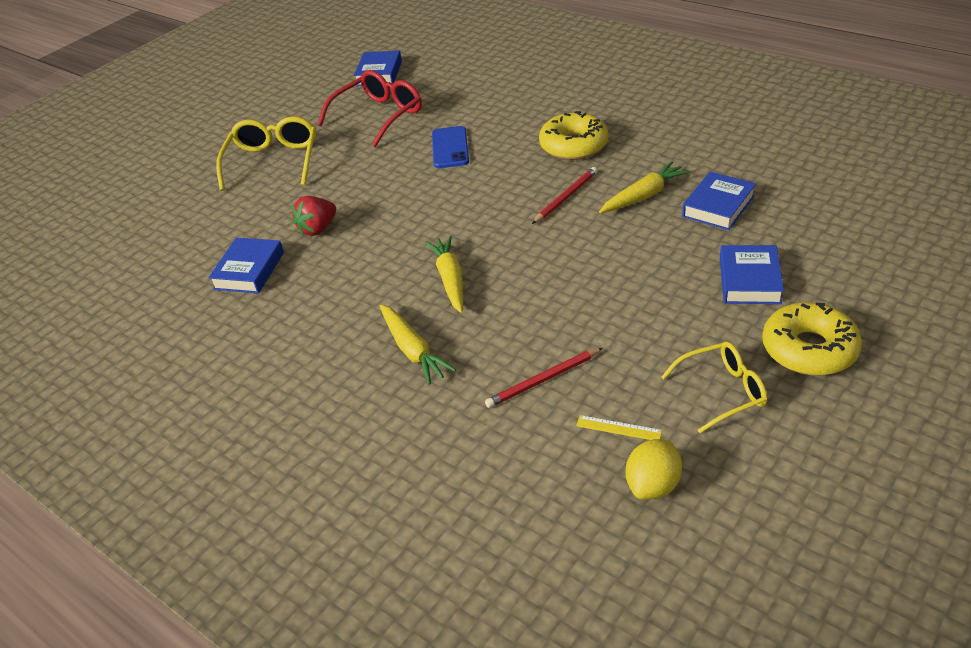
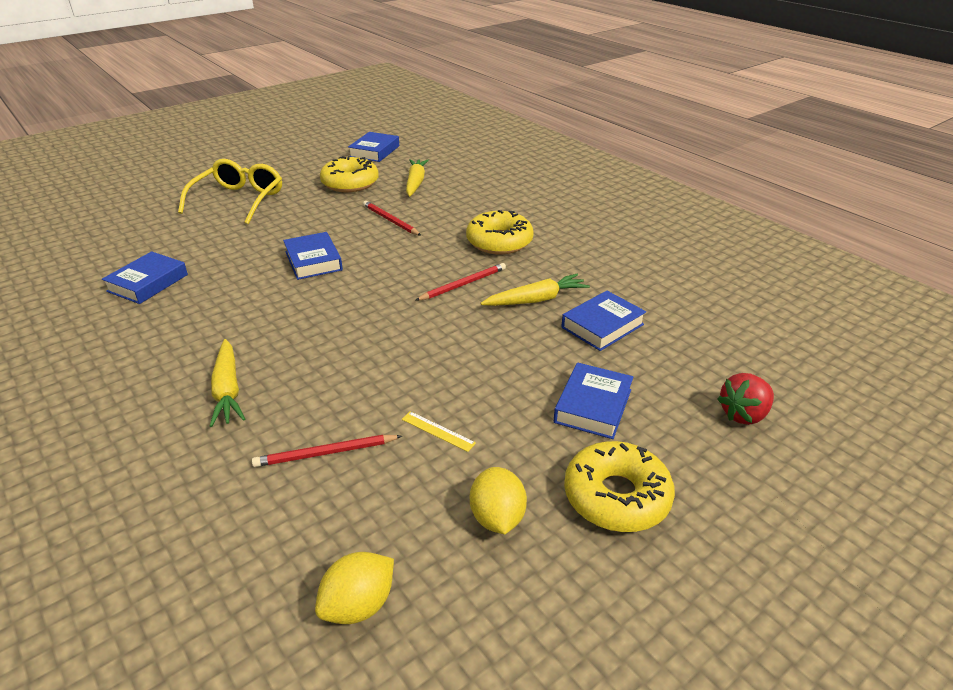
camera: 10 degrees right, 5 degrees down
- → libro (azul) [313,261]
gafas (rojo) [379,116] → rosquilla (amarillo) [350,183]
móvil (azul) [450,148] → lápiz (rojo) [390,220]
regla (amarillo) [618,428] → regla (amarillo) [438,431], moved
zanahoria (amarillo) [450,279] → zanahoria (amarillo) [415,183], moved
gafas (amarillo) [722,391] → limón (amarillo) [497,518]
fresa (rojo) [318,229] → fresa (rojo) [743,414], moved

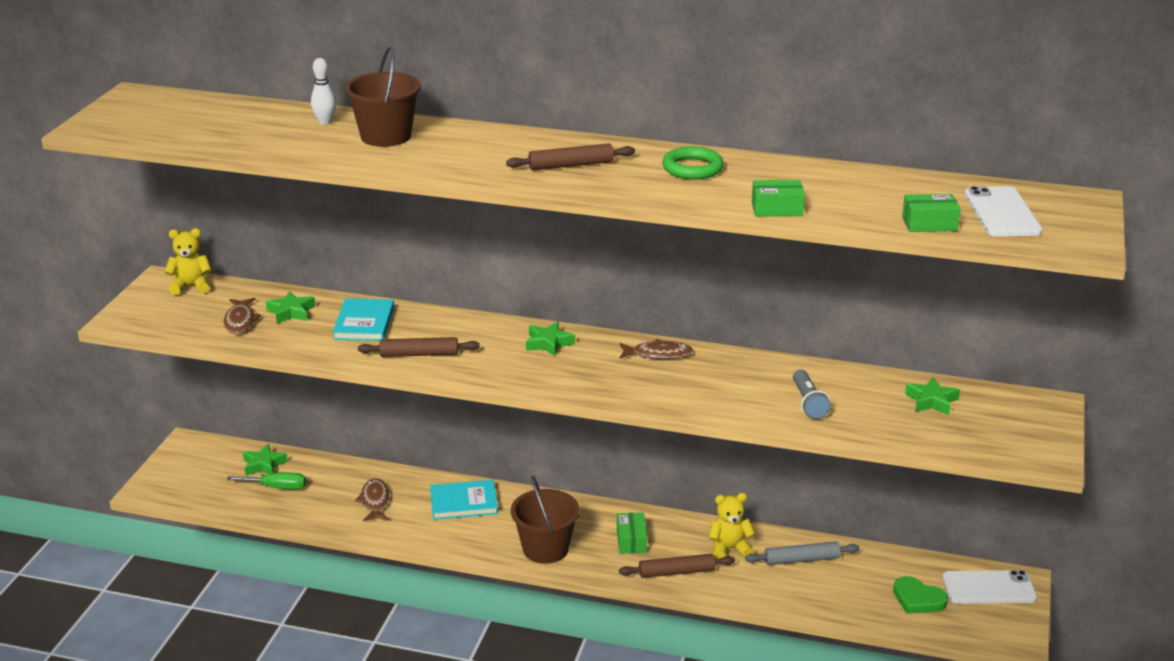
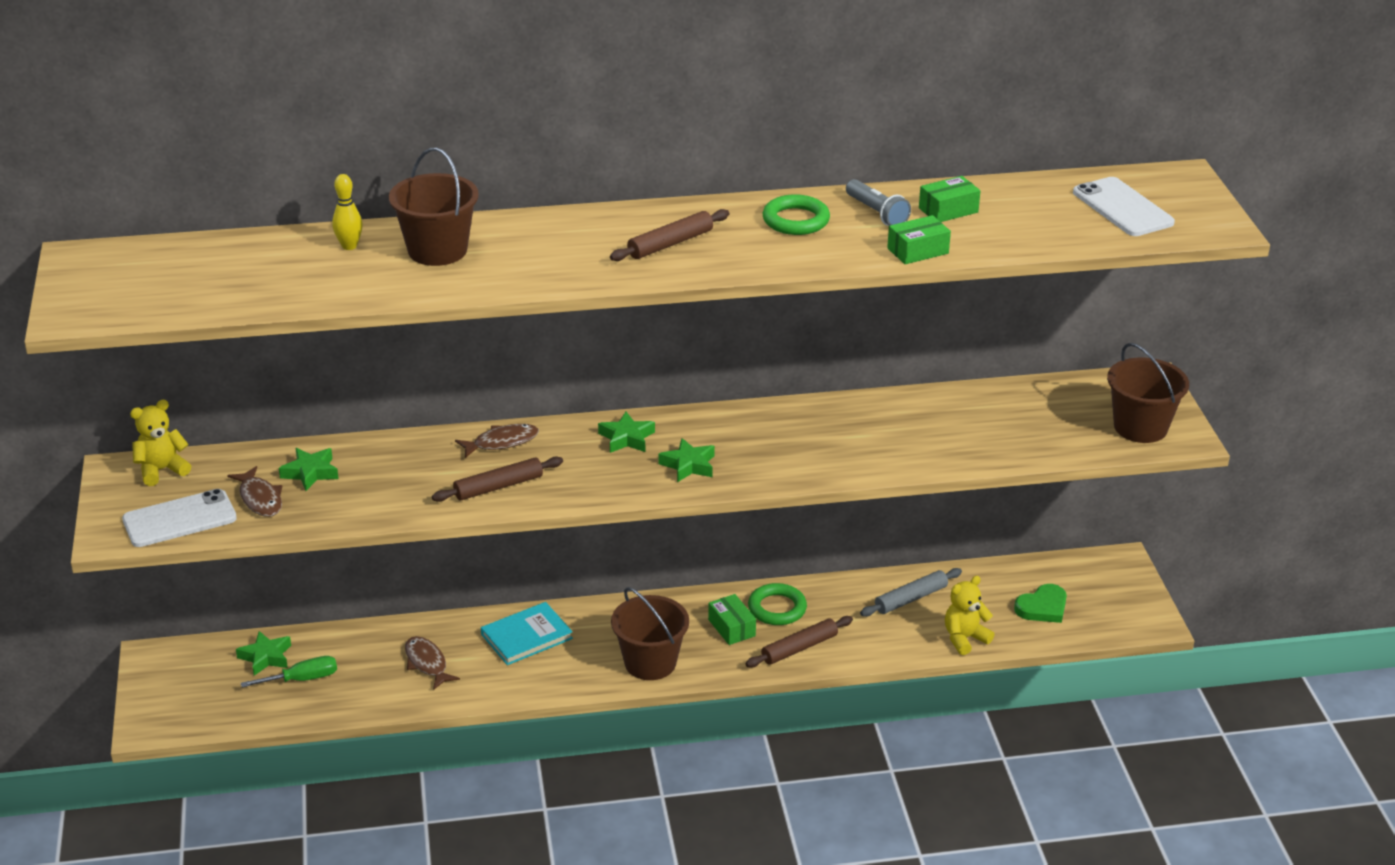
camera: 25 degrees left, 5 degrees up
móvil (blanco) [989,588] → móvil (blanco) [179,519], moved
bolo (blanco) [325,122] → bolo (amarillo) [349,246]
pez (marrón) [658,354] → pez (marrón) [502,442], moved
estrella (verde) [931,401] → estrella (verde) [688,465], moved
- → anillo (verde) [777,608]
lámpara de mano (gris) [808,403] → lámpara de mano (gris) [876,213], moved
caja (verde) [929,224] → caja (verde) [948,210], moved
osito (amarillo) [729,549] → osito (amarillo) [964,638], moved
corazón (verde) [918,599] → corazón (verde) [1042,607], 45 degrees counterclockwise
- → balde (marrón) [1140,427]
libro (turquesa) [364,323] → -

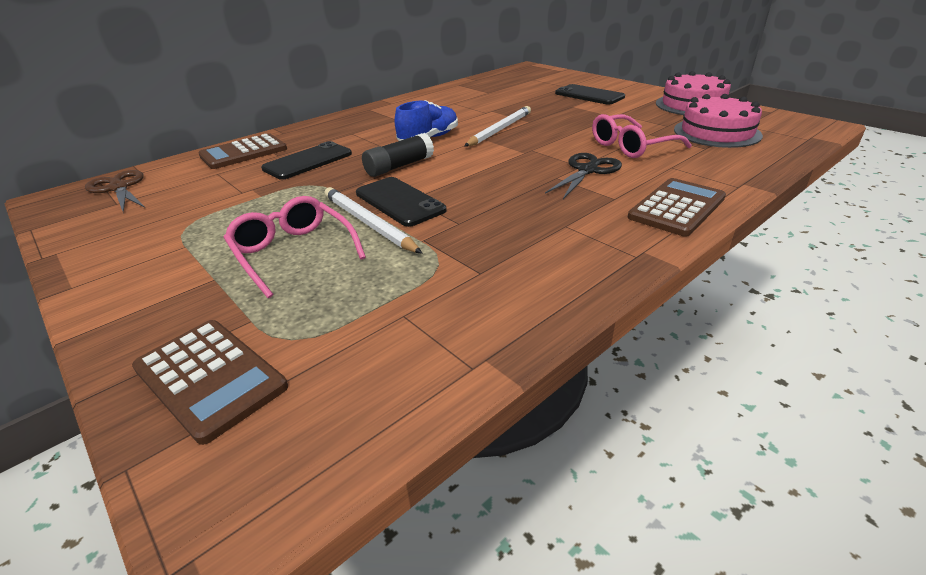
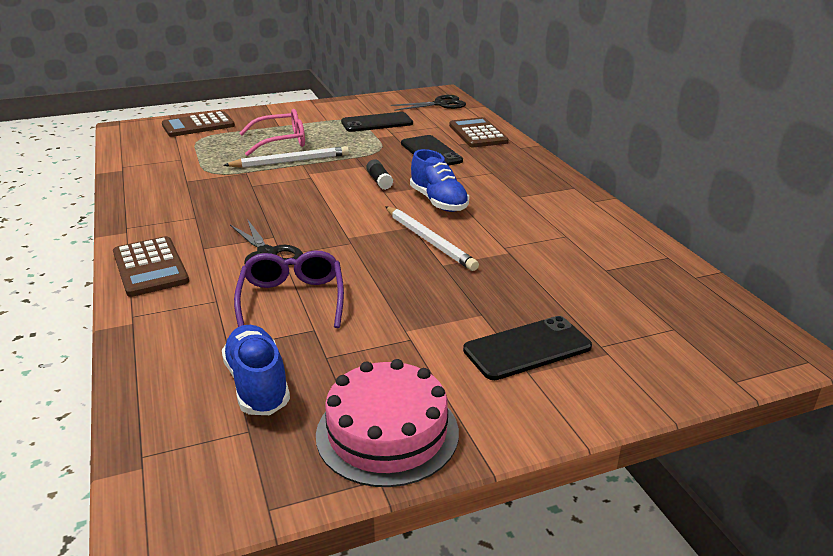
camera: 110 degrees right, 5 degrees down
tarta (rosa) [716,132] → zapato (azul) [257,384]
gafas (rosa) [631,146] → gafas (morado) [292,299]
móvil (negro) [399,202] → móvil (negro) [377,123], moved
barra de pegamento (negro) [399,166] → barra de pegamento (negro) [379,181], x0.66
tijeras (marrón) [119,188] → tijeras (negro) [441,104]

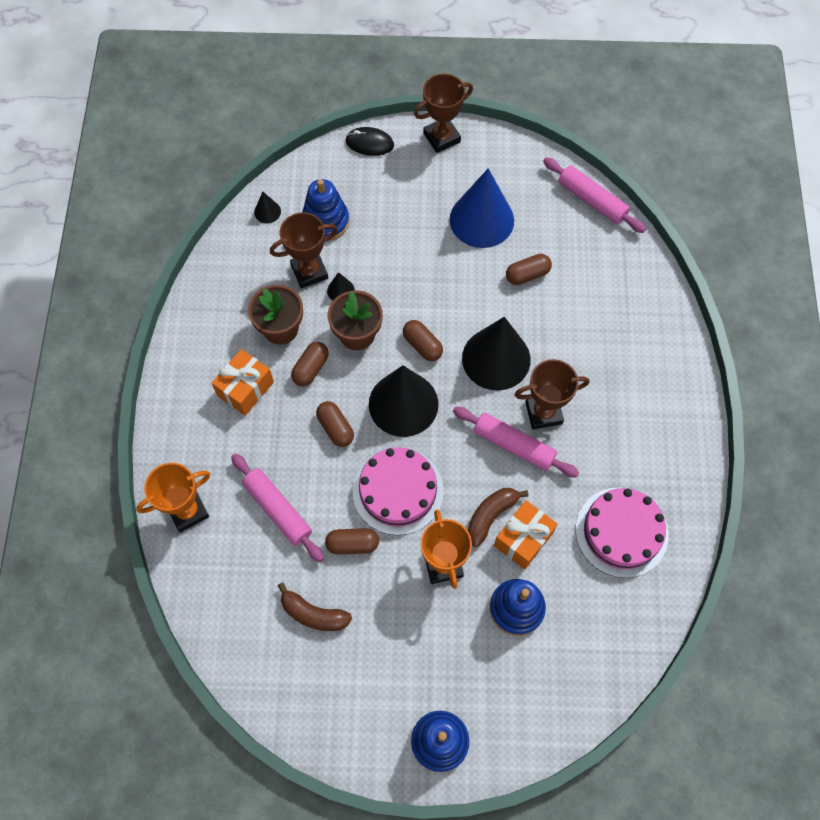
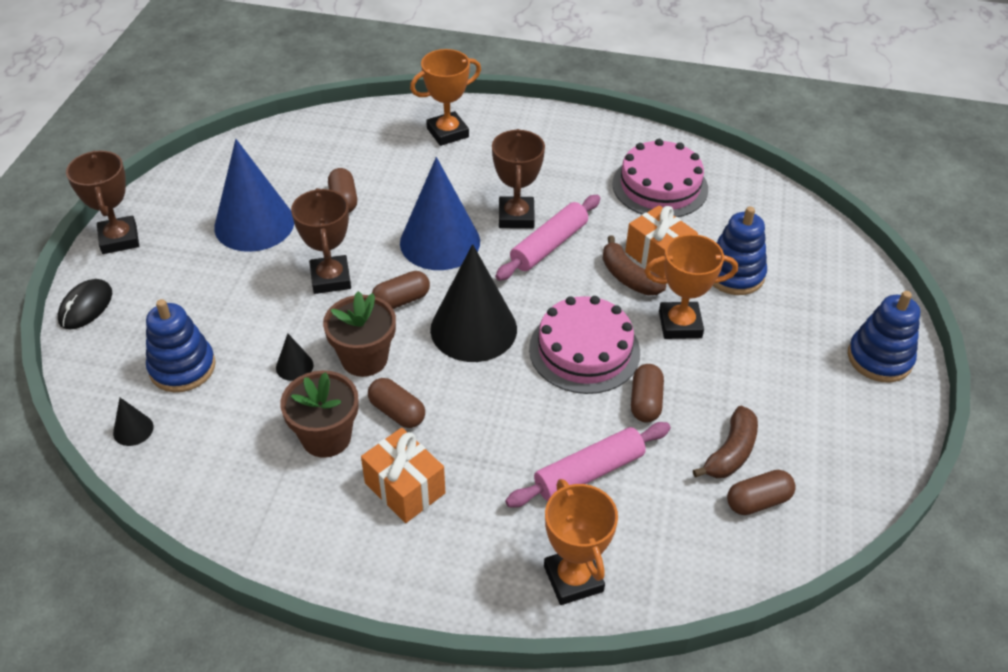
camera: 80 degrees left, 20 degrees down
trofeo (marrón) [309,272] → trofeo (marrón) [330,278], moved
cono (negro) [496,358] → cono (azul) [440,242]
- → trofeo (naranja) [447,133]
cápsula (marrón) [335,428] → cápsula (marrón) [758,501], moved
rodillo (rosa) [591,200] → -

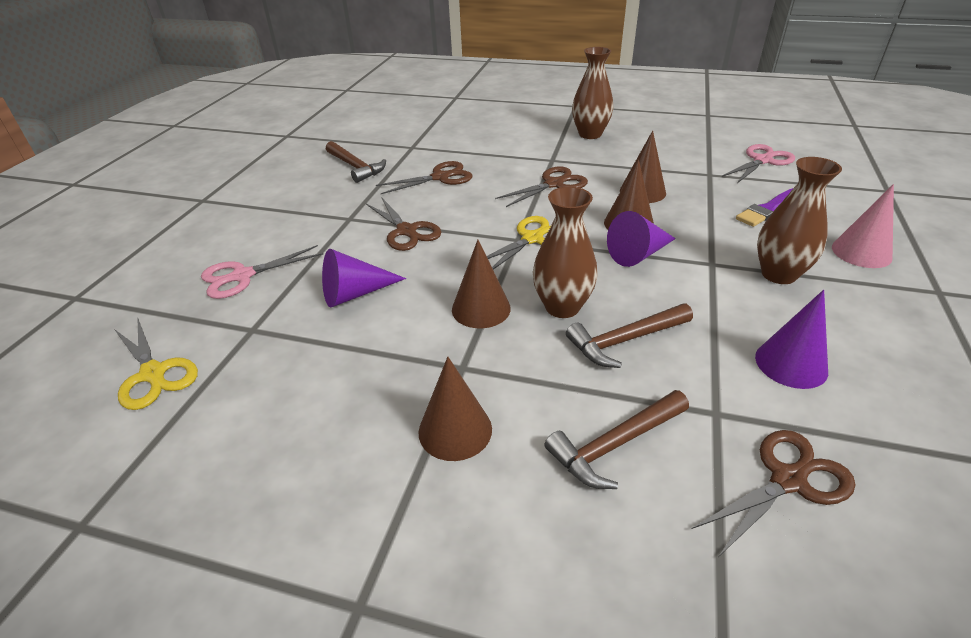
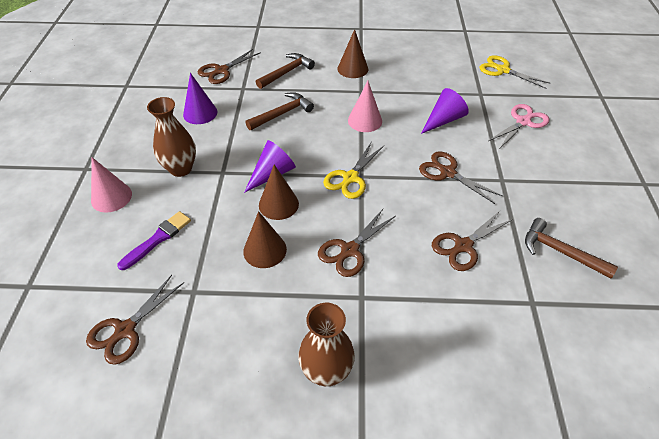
camera: 165 degrees right, 10 degrees up
tijeras (rosa) [762,160] → tijeras (marrón) [125,330]
cono (marrón) [481,309] → cono (rosa) [365,120]
florero (marrón) [562,307] → -

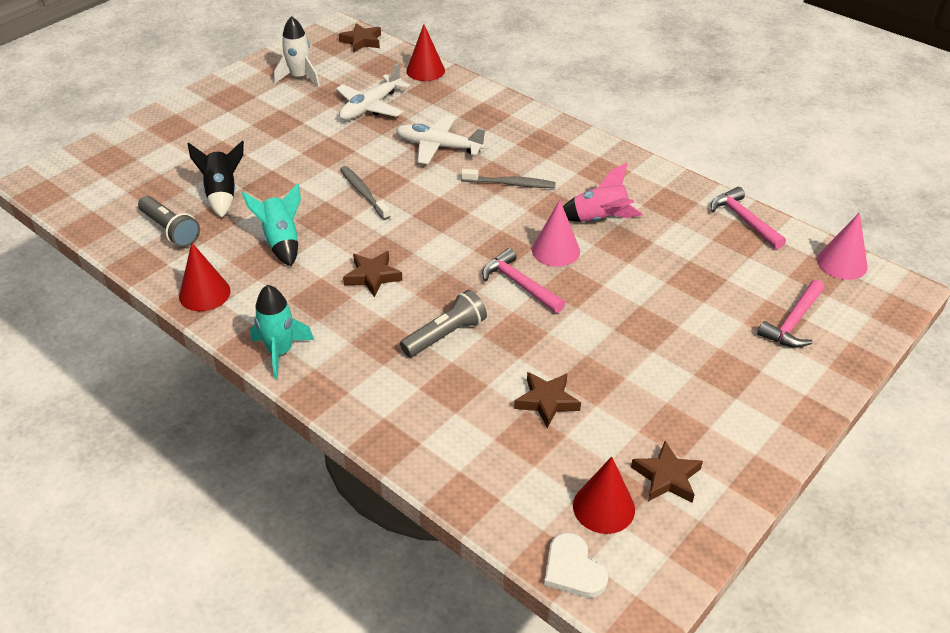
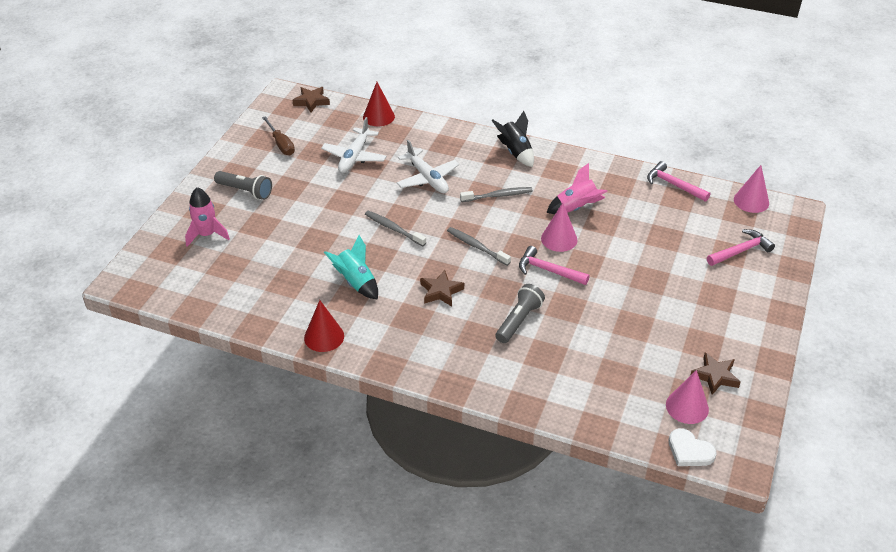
camera: 20 degrees left, 0 degrees up
- → cohete (rosa) [207,235]
lámpara de mano (gris) [170,230] → lámpara de mano (gris) [245,191], moved
cohete (blanco) [299,77] → destornillador (marrón) [281,144]
avión (blanco) [439,147] → avión (blanco) [427,178], 120 degrees counterclockwise
- → cepillo de dientes (gris) [476,246]
cohete (negro) [222,194] → cohete (negro) [515,152], moved
cono (rojo) [603,507] → cono (rosa) [687,407]
martillo (rosa) [793,322] → martillo (rosa) [740,251], 135 degrees counterclockwise
cohete (turquesa) [280,352] → -
estrella (marrón) [546,401] → -

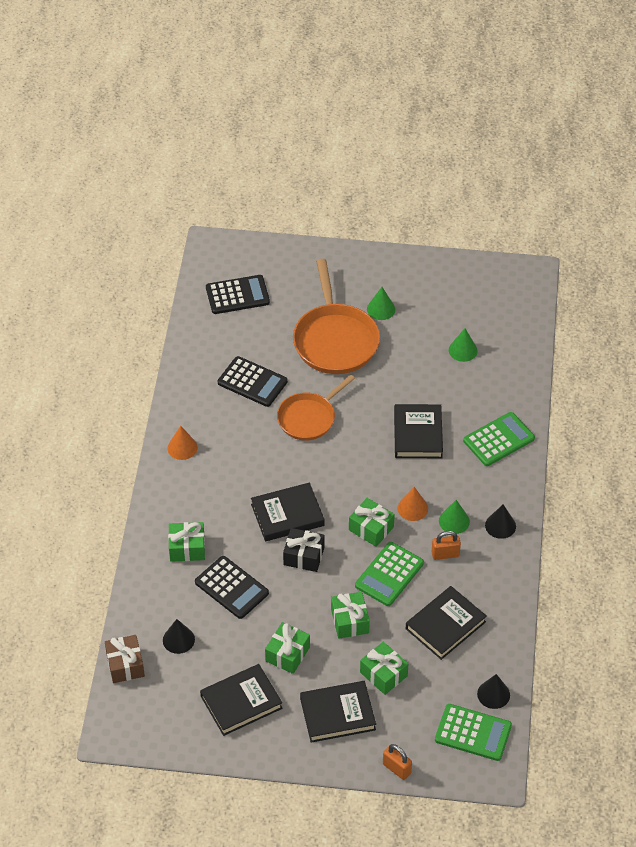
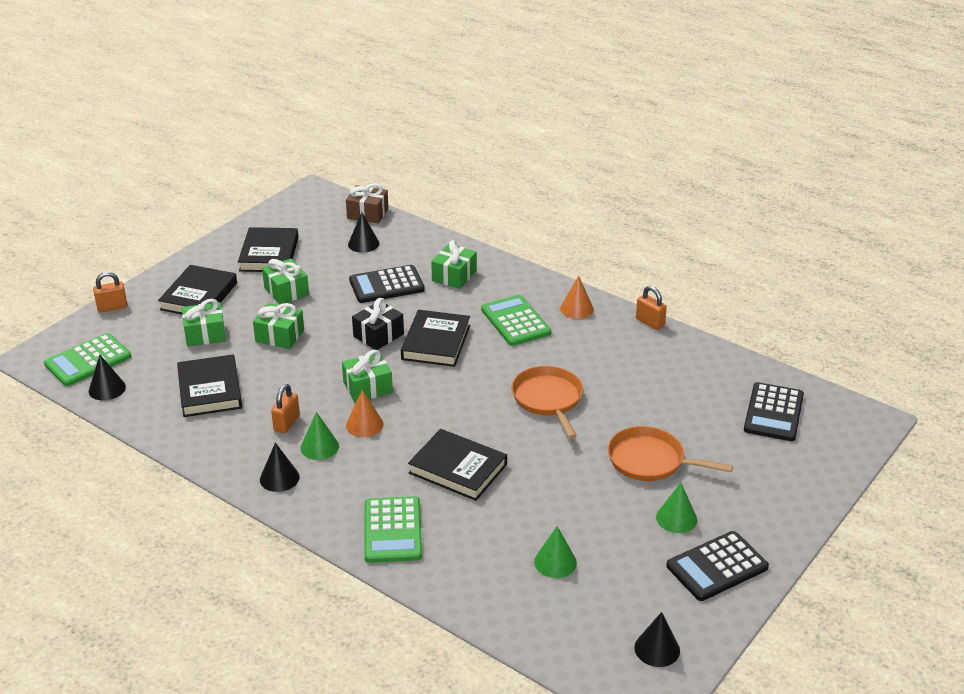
camera: 120 degrees right, 15 degrees down
calculadora (verde) [389,574] → calculadora (verde) [515,321], moved
sartén (naranja) [335,340] → sartén (naranja) [650,461], x0.65
- → cono (negro) [657,649]
- → candado (naranja) [650,322]
calculadora (negro) [252,382] → calculadora (negro) [717,567], moved

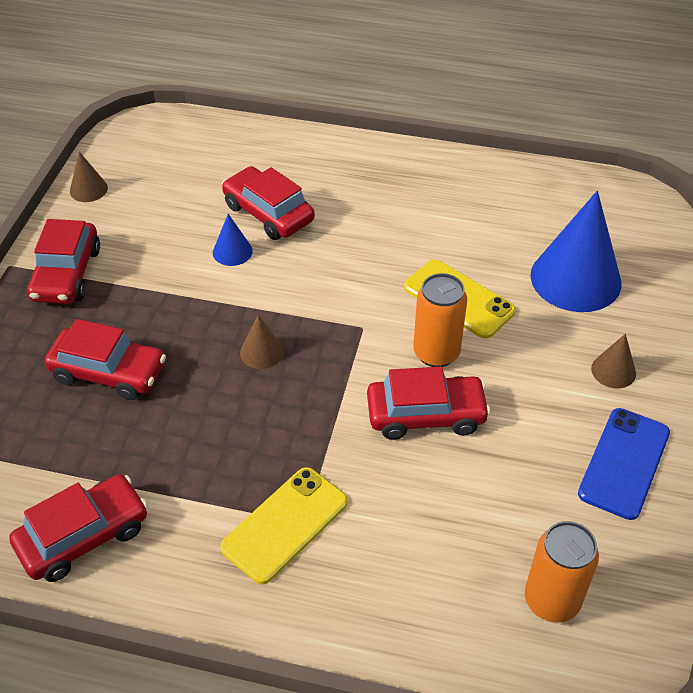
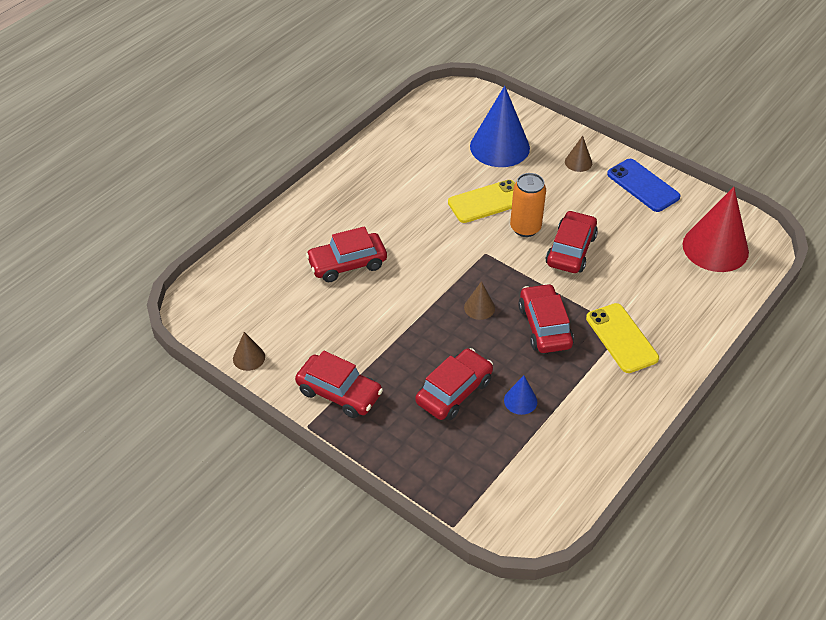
camera: 65 degrees left, 0 degrees up
cono (azul) [232,251] → cono (azul) [520,400], moved
coche (rojo) [83,536] → coche (rojo) [544,326], moved
lata (naranja) [551,600] → cono (rojo) [715,248]

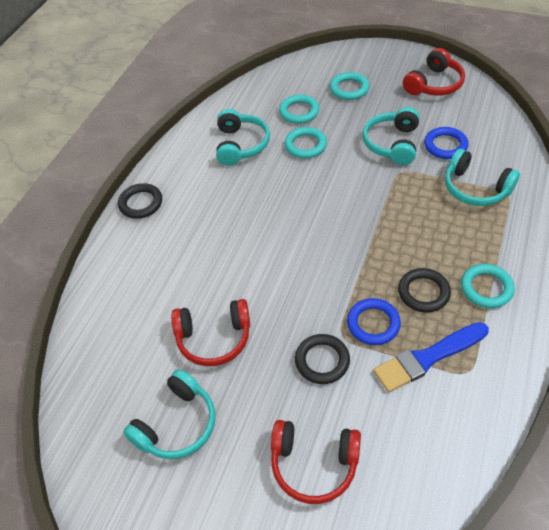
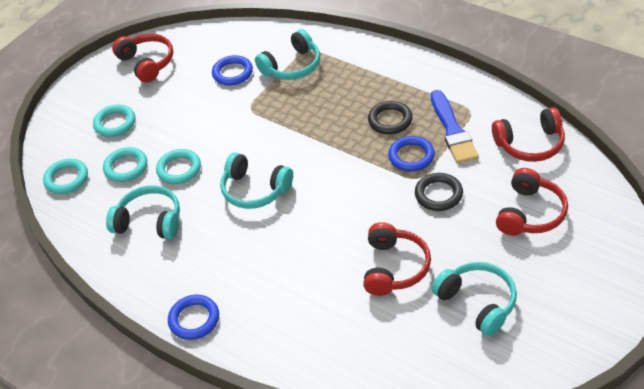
camera: 75 degrees left, 5 degrees down
anillo (turquesa) [486,288] → anillo (turquesa) [66,179], moved
anillo (negro) [141,203] → anillo (azul) [194,319]
auriculares (turquesa) [392,144] → auriculares (turquesa) [255,190], moved
- → auriculares (rojo) [530,144]

